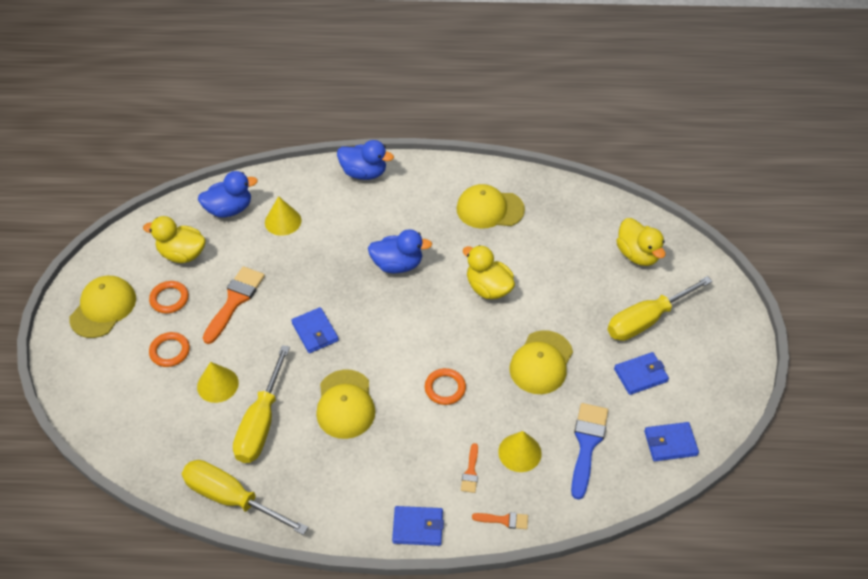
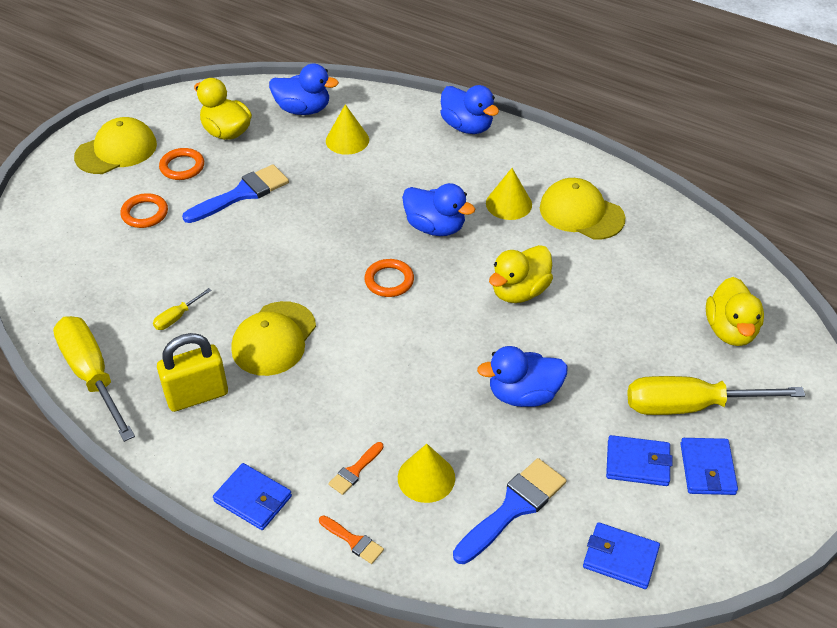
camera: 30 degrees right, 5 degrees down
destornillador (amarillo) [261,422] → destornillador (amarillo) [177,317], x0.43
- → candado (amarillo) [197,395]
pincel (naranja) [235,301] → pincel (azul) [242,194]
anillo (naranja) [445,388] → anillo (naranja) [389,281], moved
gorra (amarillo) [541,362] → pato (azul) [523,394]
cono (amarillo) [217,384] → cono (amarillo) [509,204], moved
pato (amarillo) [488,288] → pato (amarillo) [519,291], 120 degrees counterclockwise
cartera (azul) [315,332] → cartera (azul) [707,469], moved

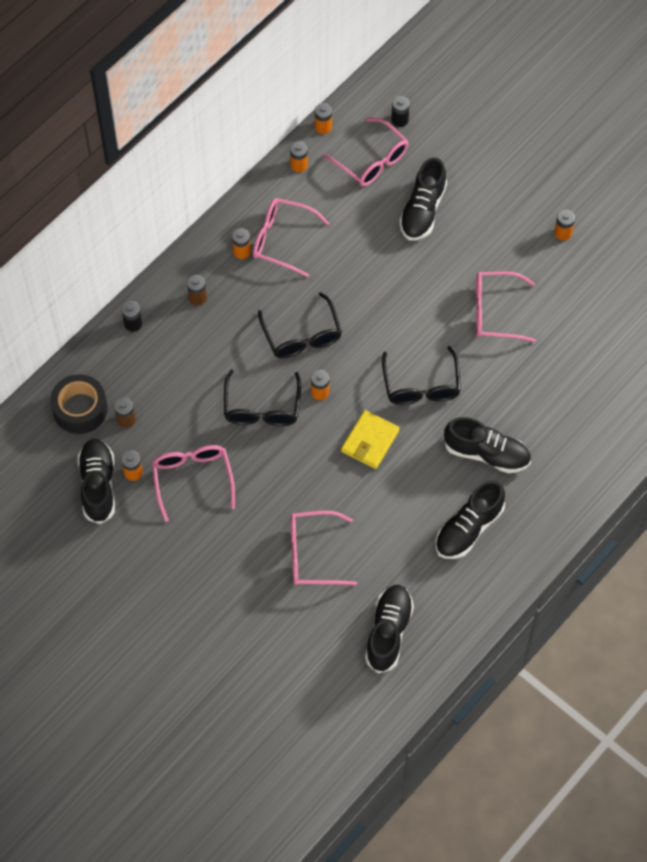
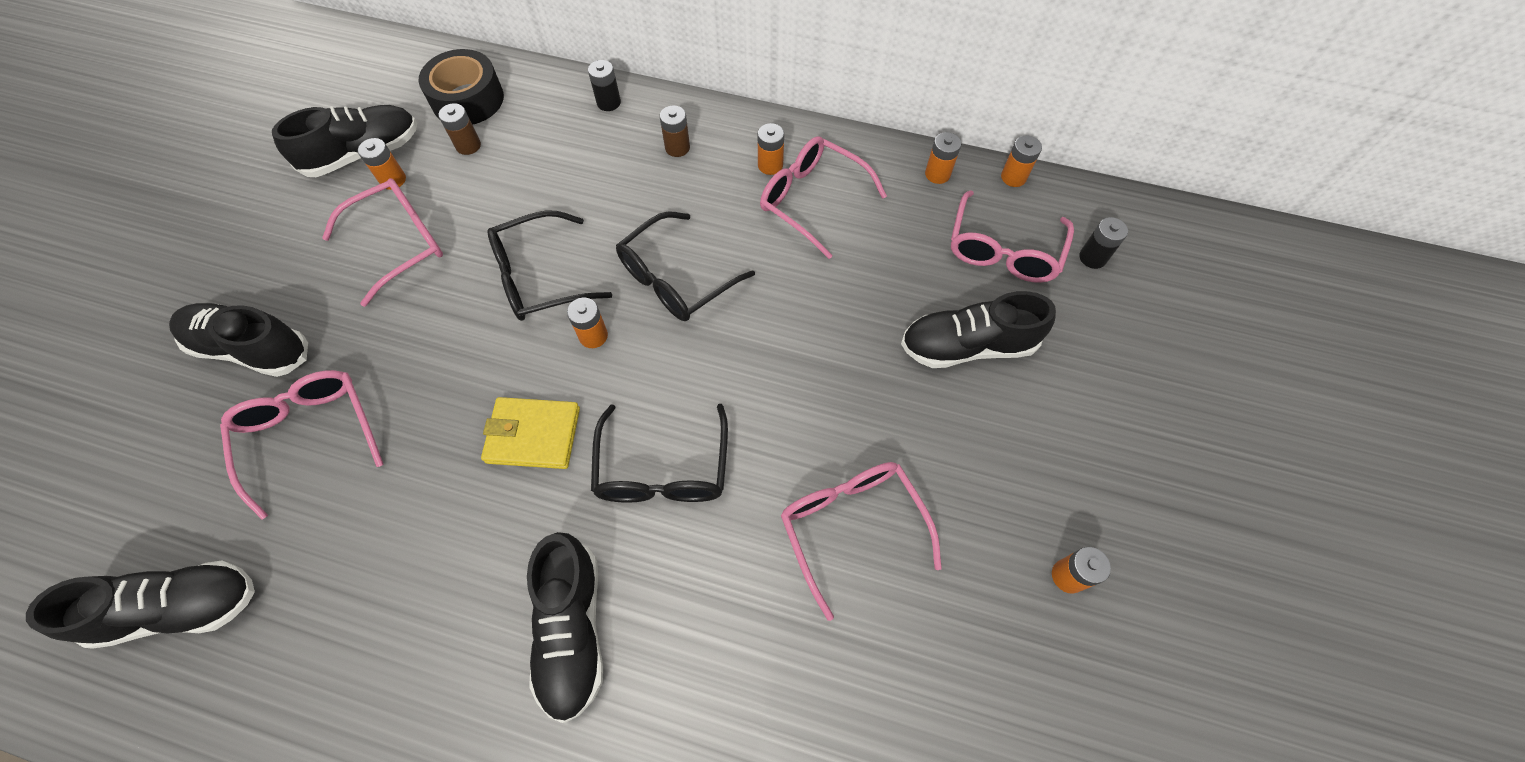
camera: 65 degrees right, 0 degrees up
zapato (negro) [469,528] → zapato (negro) [252,348], moved
gafas (negro) [421,385] → gafas (negro) [663,468], 60 degrees counterclockwise
gafas (rosa) [282,240] → gafas (rosa) [812,200], 45 degrees counterclockwise

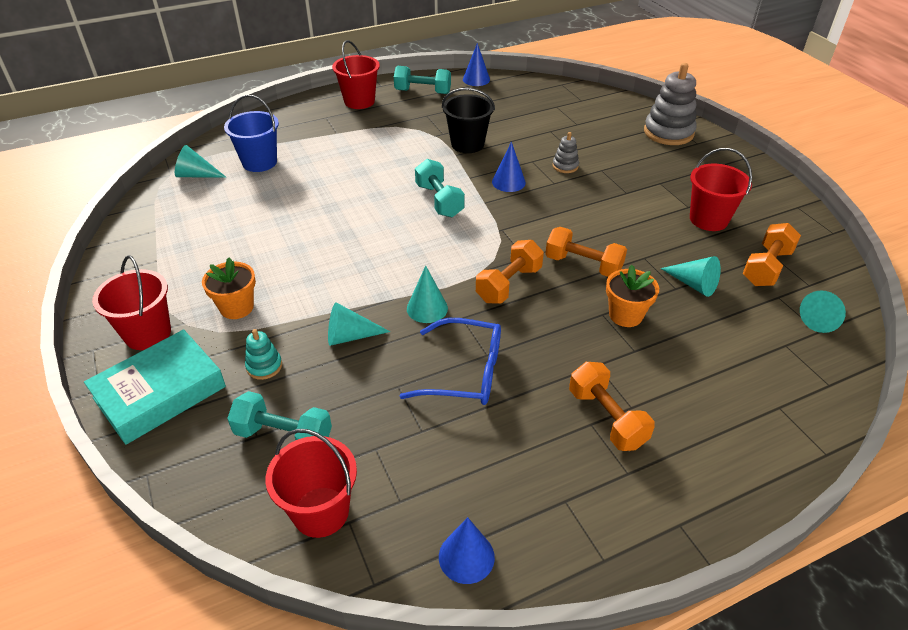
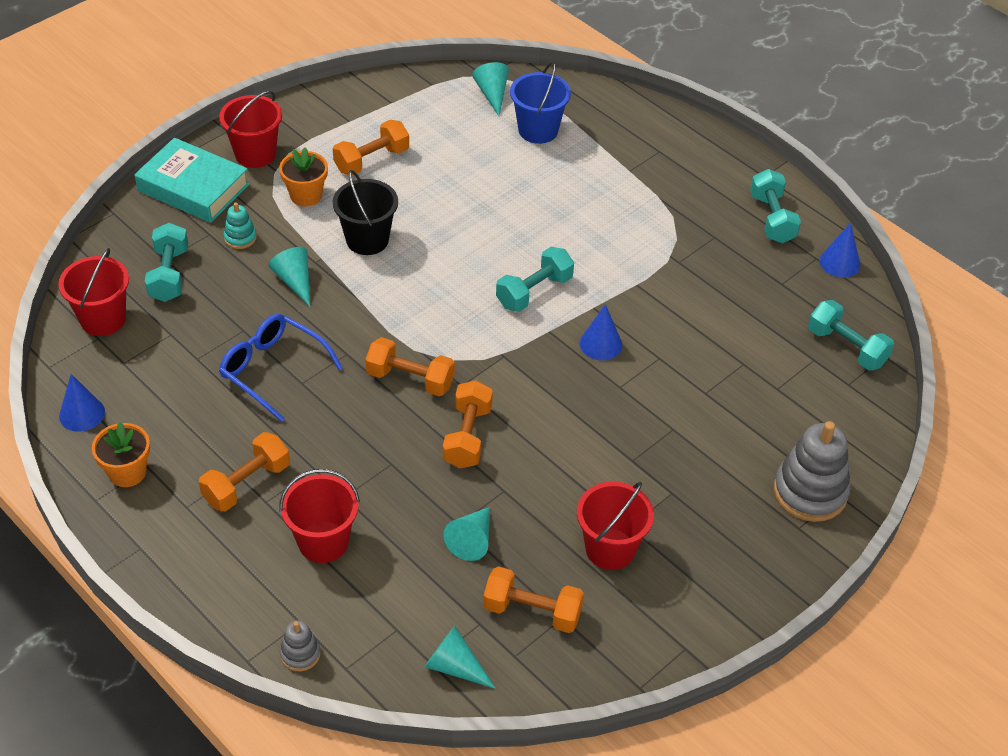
camera: 70 degrees right, 5 degrees up
maceta (naranja) [625,315] → maceta (naranja) [127,472], moved
gafas (azul) [463,372] → gafas (azul) [274,370], 135 degrees clockwise
balde (rojo) [359,101] → balde (rojo) [323,542], moved
juguete apilable (gris) [565,166] → juguete apilable (gris) [300,654], moved
- → mancuerna (naranja) [372,160]
balde (negro) [467,144] → balde (negro) [367,240], moved
- → mancuerna (turquesa) [846,347]
cono (turquesa) [427,308] → -

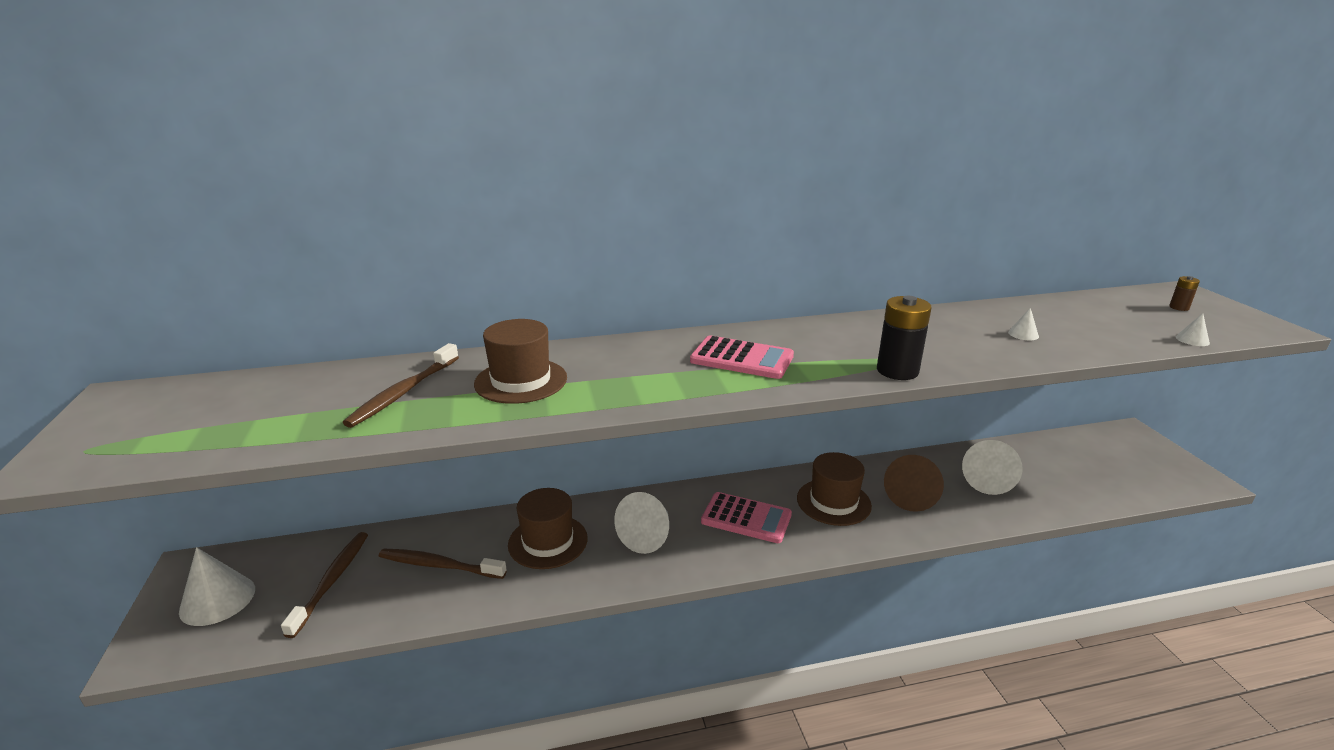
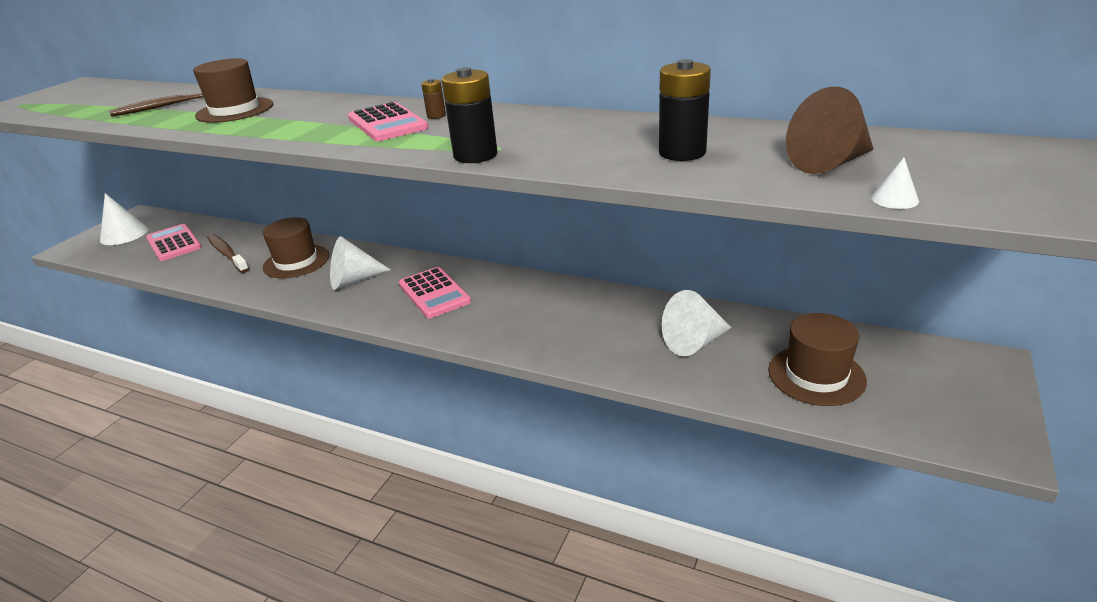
camera: 40 degrees right, 5 degrees up
cepillo de dientes (marrón) [331,581] → calculadora (rosa) [174,243]
pila (marrón) [1179,307] → pila (marrón) [436,116], moved
cono (blanco) [1023,334] → pila (negro) [682,152]
sombrero (marrón) [833,502] → sombrero (marrón) [816,375], moved
cono (marrón) [911,496] → cono (marrón) [829,163], moved

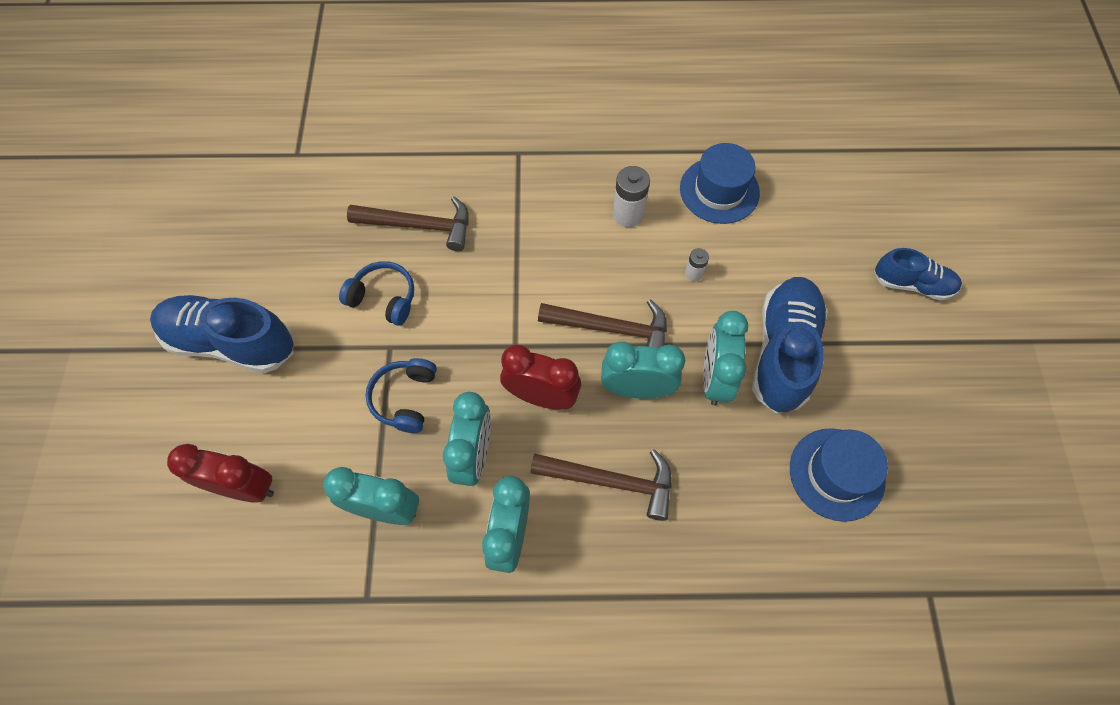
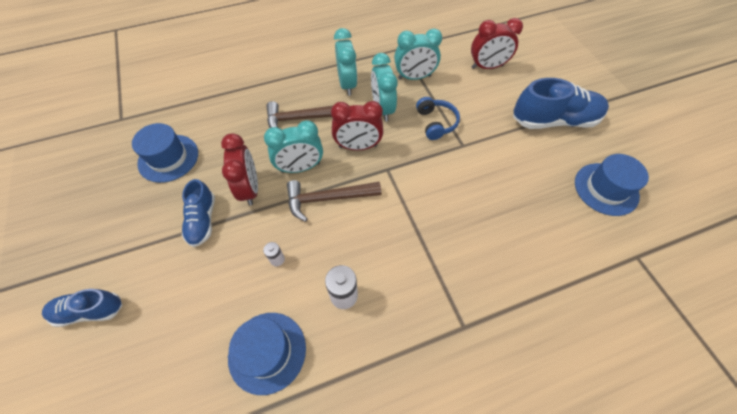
camera: 160 degrees right, 5 degrees down
zapato (azul) [783,352] → zapato (azul) [202,220], x0.59
despertador (turquesa) [714,378] → despertador (rojo) [250,188]
- → sombrero (azul) [606,189]
auriculares (azul) [384,298] → -
martillo (marrón) [419,225] → -

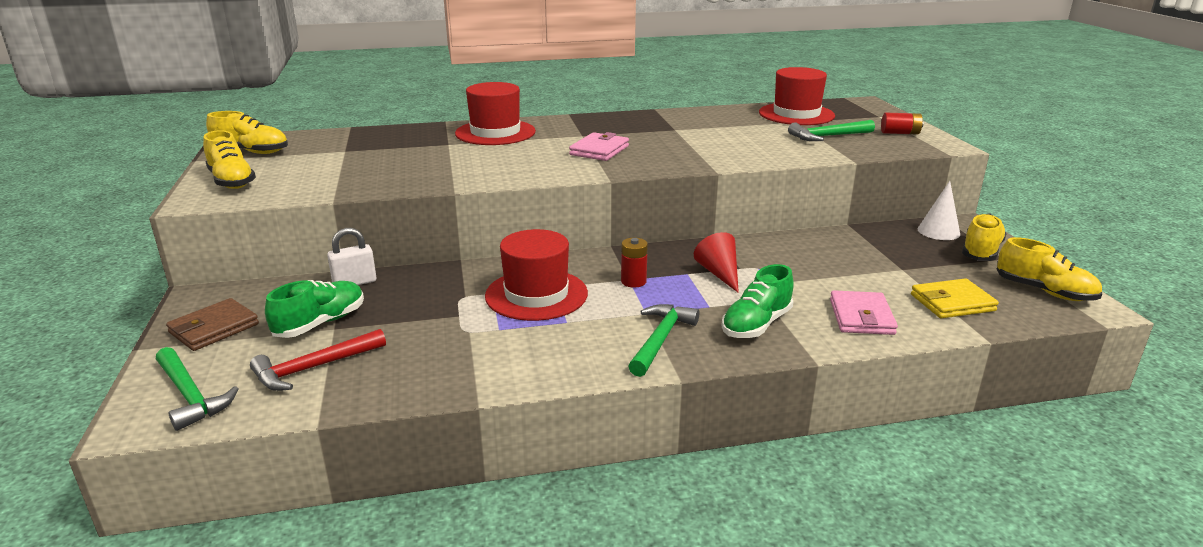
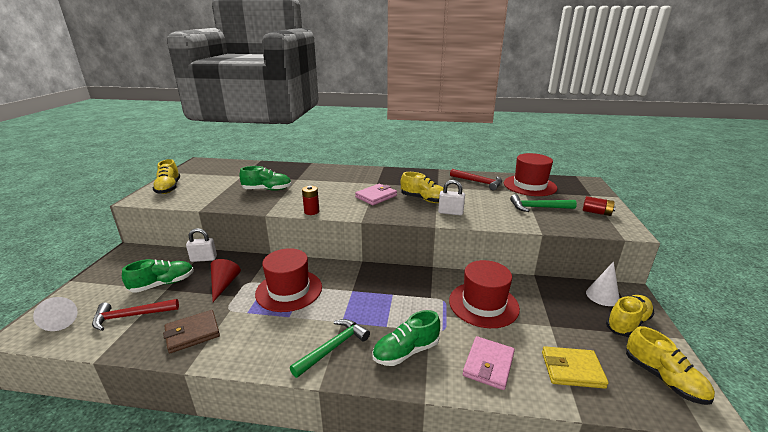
camera: 20 degrees right, 0 degrees up
martillo (verde) [190,395] → cono (blanco) [61,319]
cartera (marrón) [214,328] → cartera (marrón) [192,333], moved
cono (rojo) [719,273] → cono (rojo) [224,284], moved
- → zapato (verde) [267,189]
pila (rojo) [633,281] → pila (rojo) [311,211], moved
zapato (amarillo) [251,152] → zapato (amarillo) [424,199], moved
- → candado (blanco) [450,212]
sombrero (rojo) [495,132] → sombrero (rojo) [483,304], moved
- → martillo (rojo) [478,182]

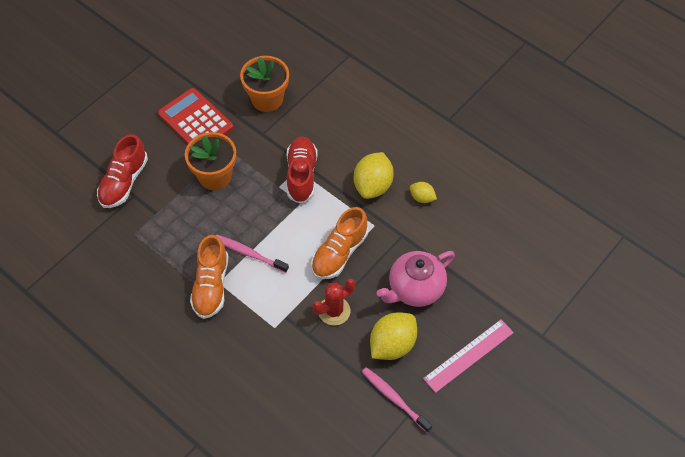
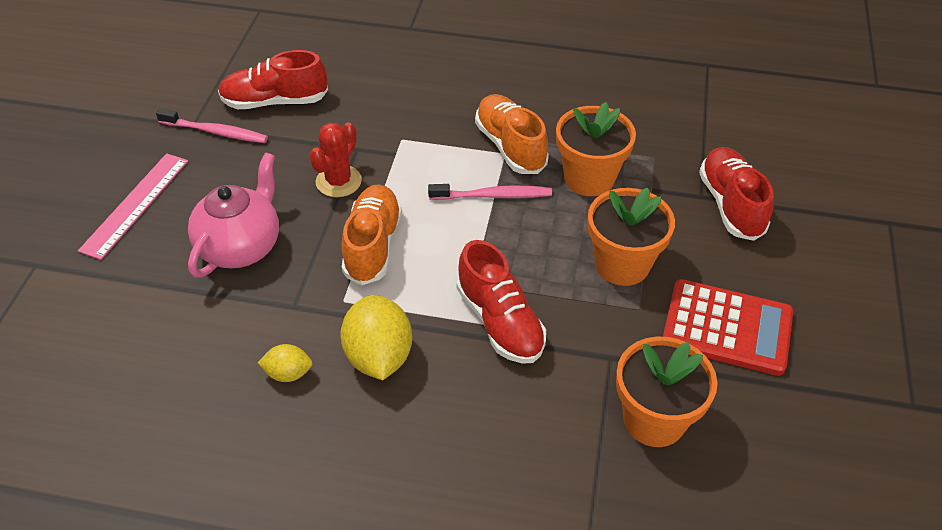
camera: 150 degrees right, 10 degrees down
- → zapato (rojo) [275,101]
- → maceta (naranja) [589,178]
limón (amarillo) [392,345] → -

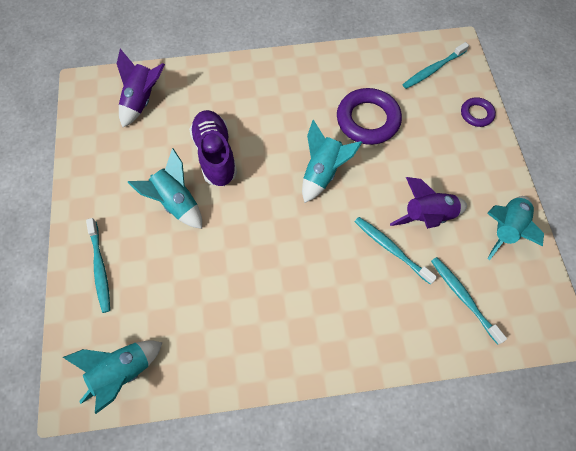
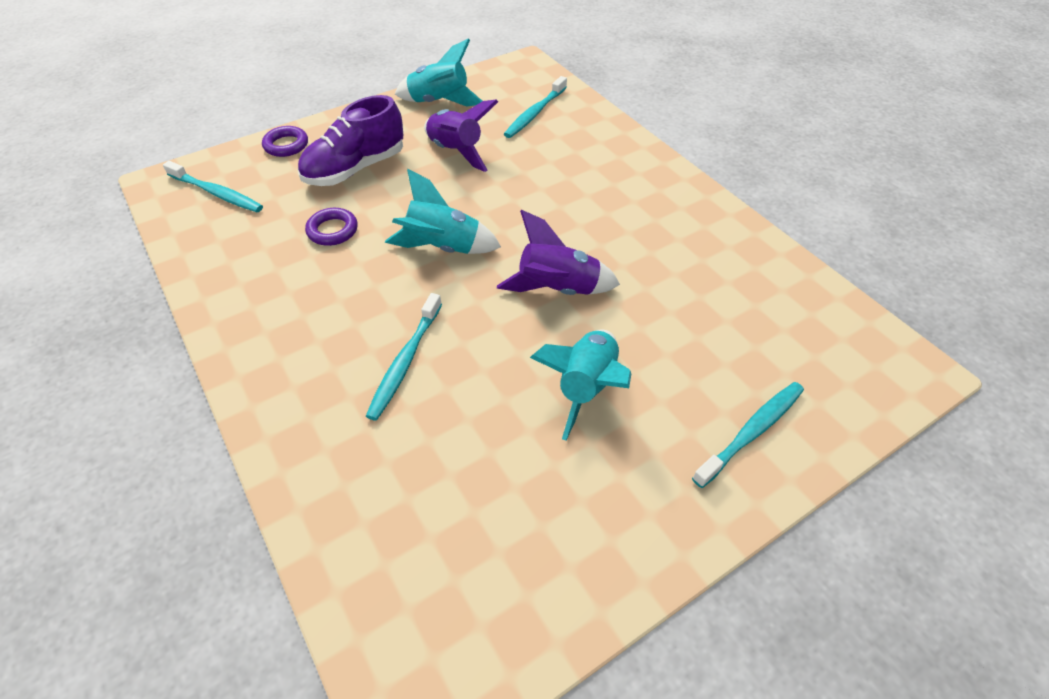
camera: 115 degrees left, 15 degrees down
zapato (morado) [215,155] → zapato (morado) [355,169], moved
anillo (morado) [368,120] → anillo (morado) [332,230], x0.53
cepillo de dientes (turquesa) [391,249] → cepillo de dientes (turquesa) [405,362], moved
cohete (morado) [142,100] → cohete (morado) [557,289], moved
cohete (turquesa) [123,372] → -

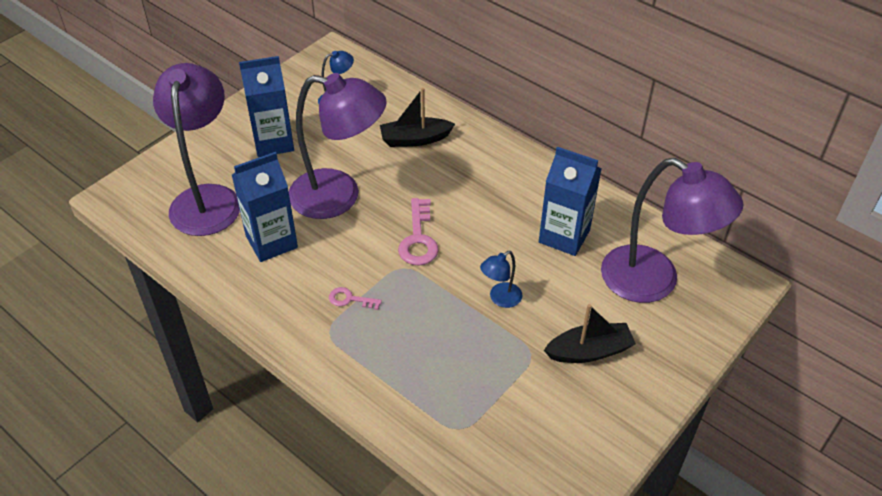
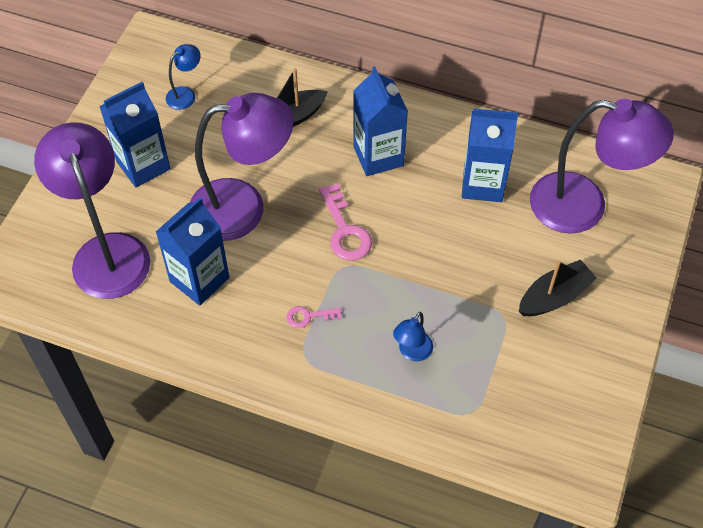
camera: 20 degrees left, 10 degrees up
- → cartón de leche (azul) [378,156]
lámpara (azul) [500,299] → lámpara (azul) [412,352], moved

